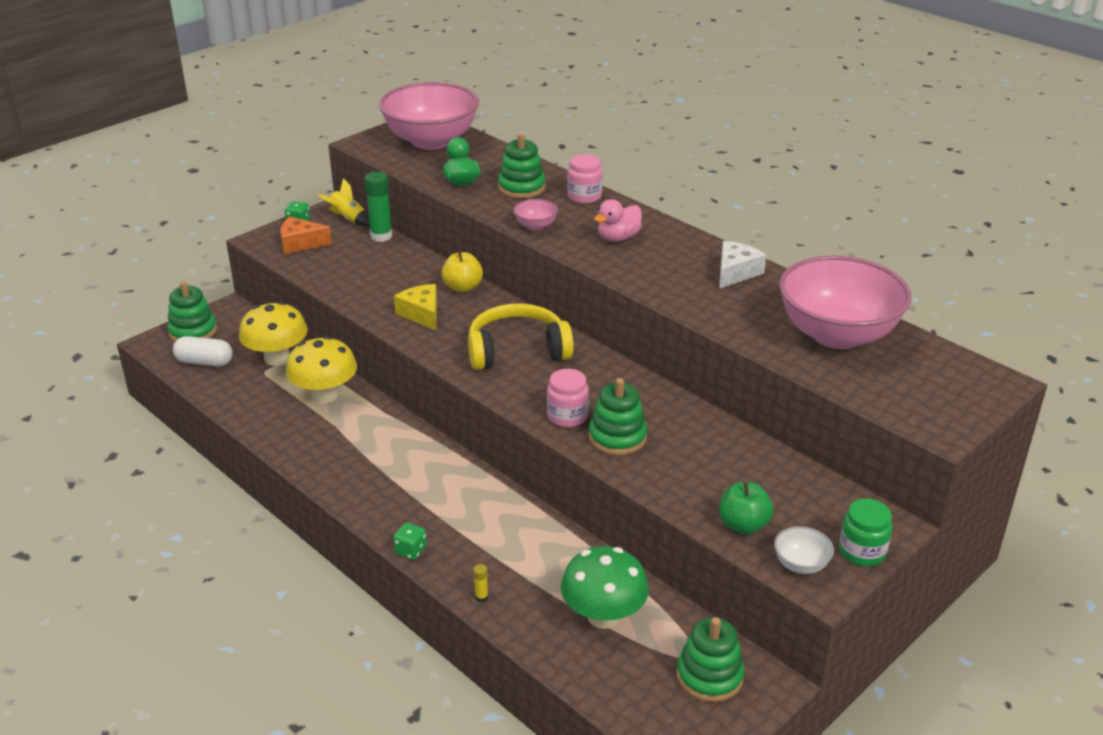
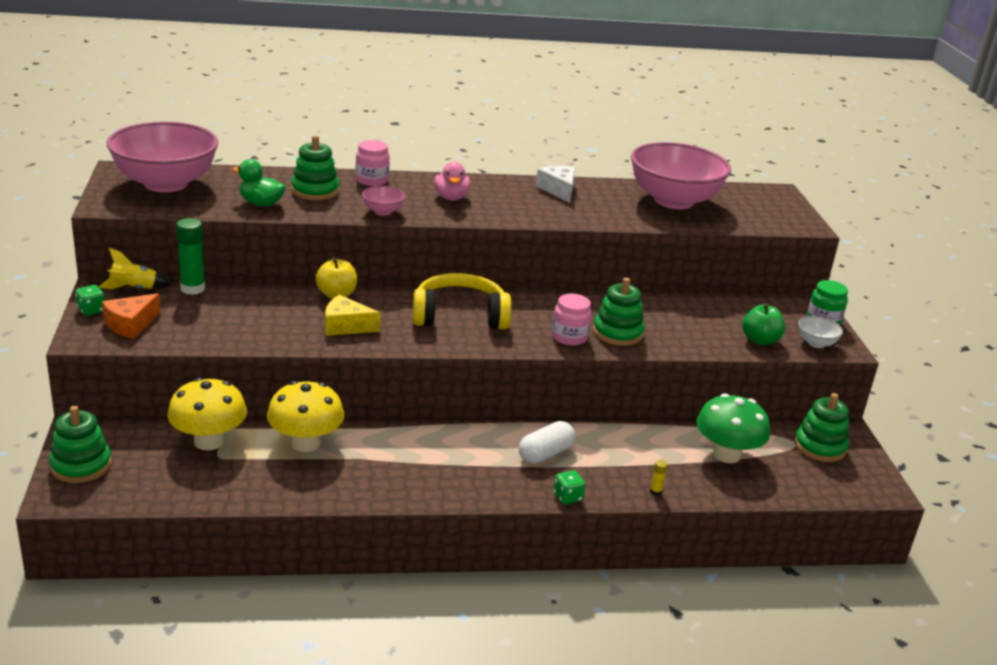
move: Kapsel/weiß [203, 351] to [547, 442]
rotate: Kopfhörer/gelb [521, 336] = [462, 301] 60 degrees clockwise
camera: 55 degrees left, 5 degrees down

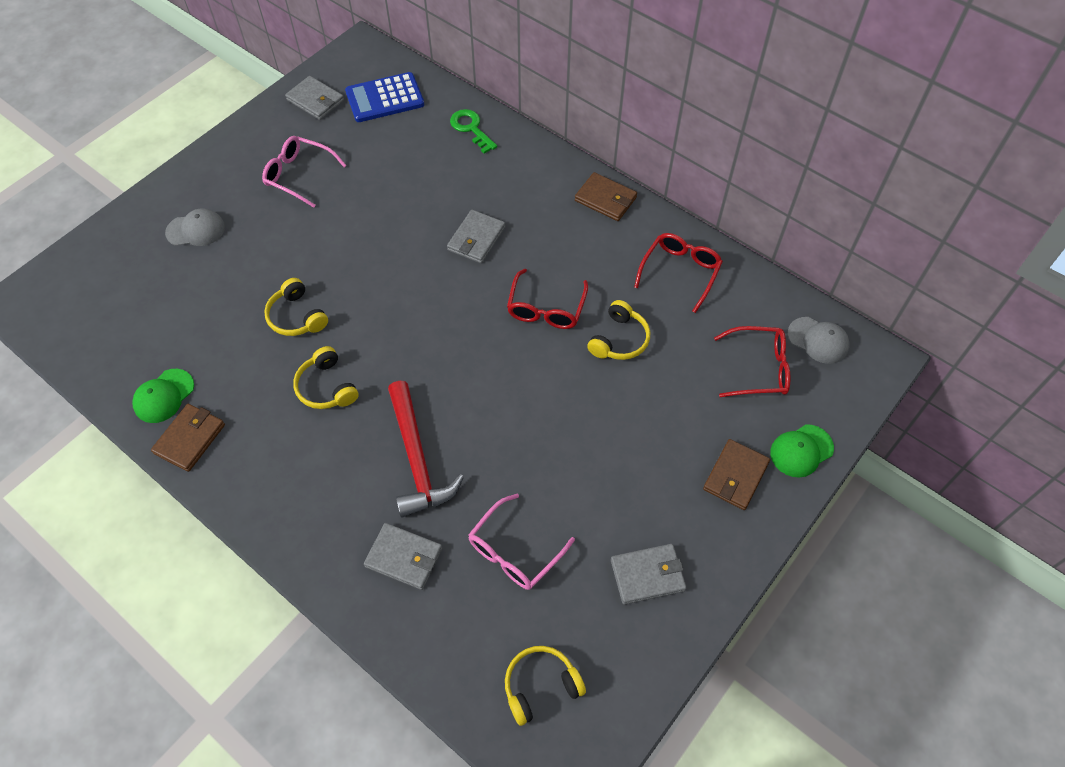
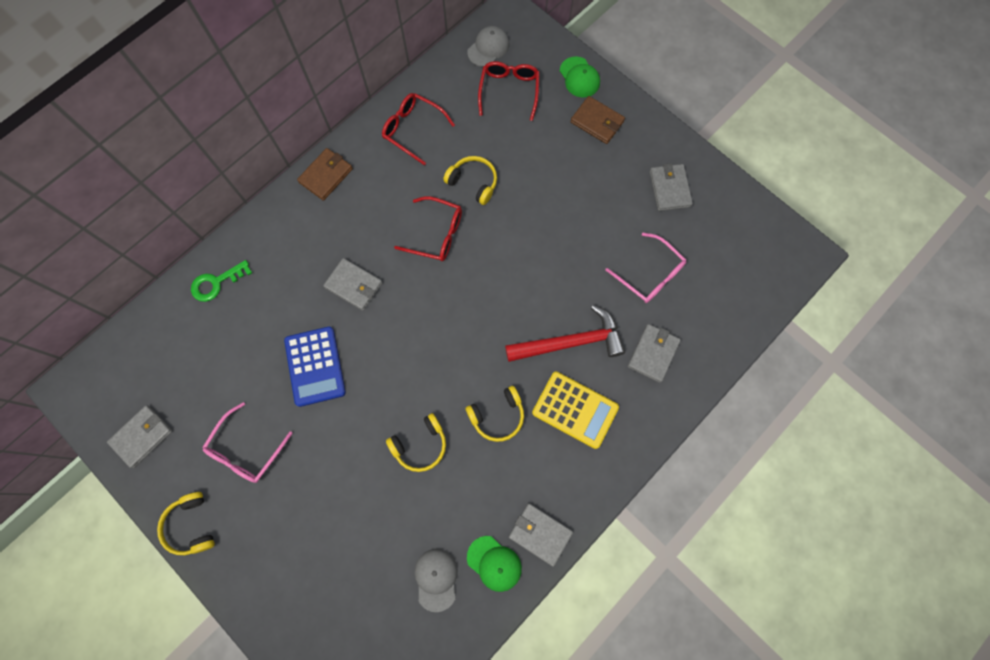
insert: Taschenrechner/gelb [575, 410]
move: Kopfhörer/gelb [545, 686] to [186, 523]; Taschenrechner/blau [384, 97] to [315, 366]; Kappe/grau [195, 227] to [436, 580]
recolor: Geldbörse/braun [188, 438] to Geldbörse/grau [541, 535]
camera: 85 degrees left, 15 degrees up

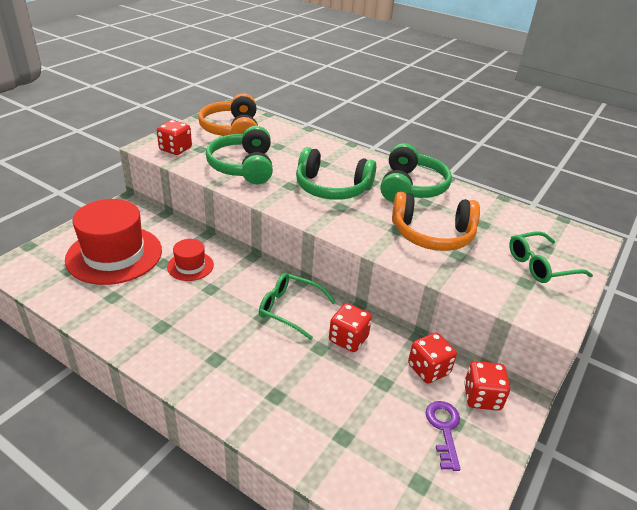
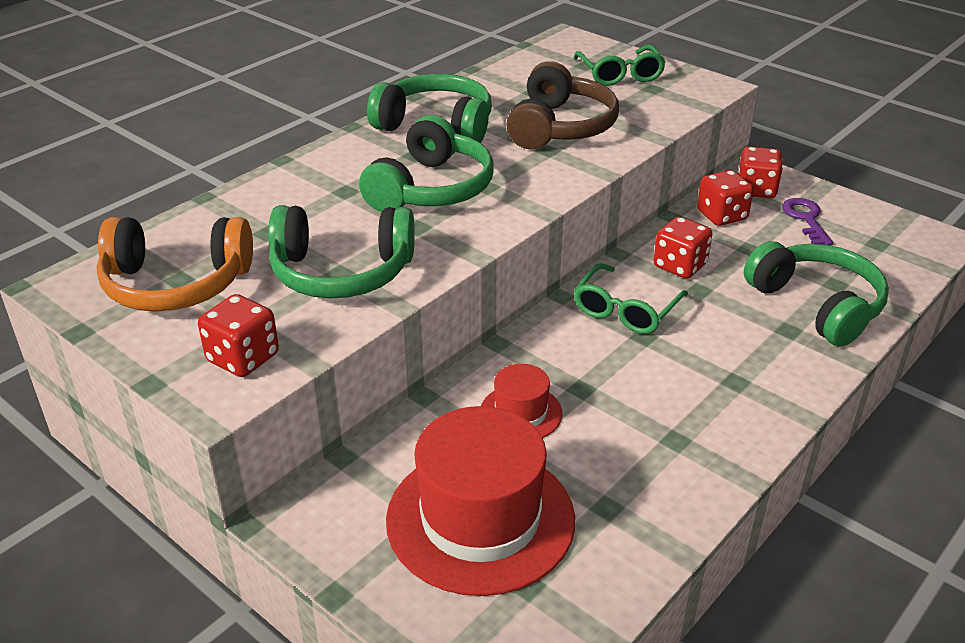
insert: Kopfhörer/grün [816, 293]
recolor: Kopfhörer/orange [436, 221] to Kopfhörer/braun [562, 105]
rotate: Schlüssel/lila [443, 436] = [807, 221] 75 degrees clockwise
camera: 80 degrees left, 0 degrees up

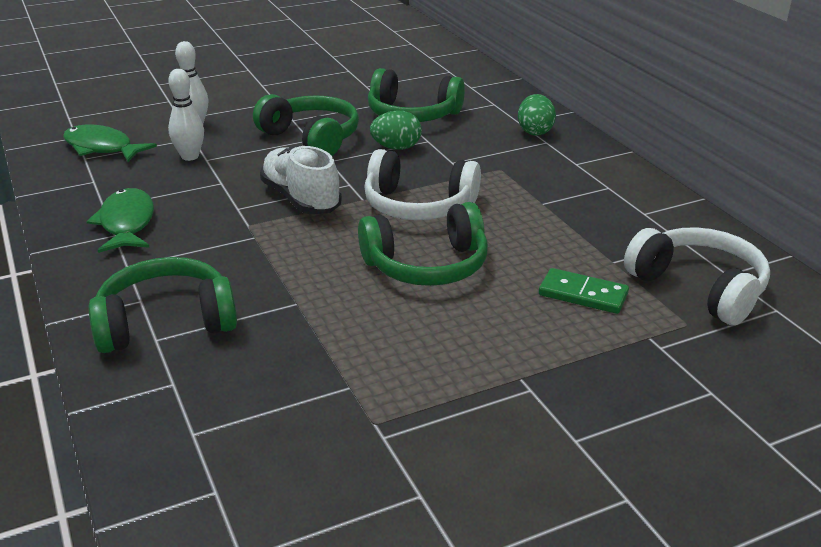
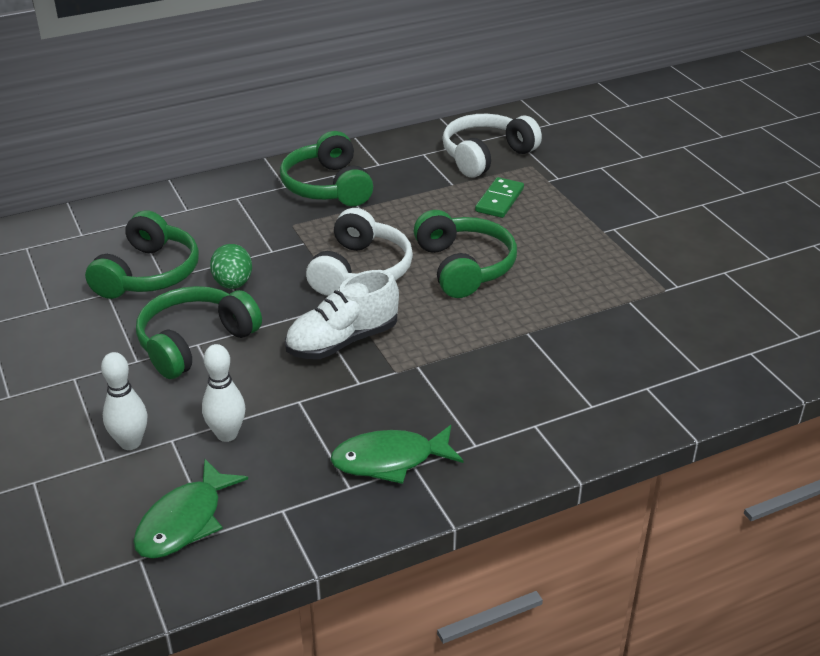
delete: Ei/grün [537, 115]
move: Kopfhörer/grün [162, 305] to [326, 168]
camera: 90 degrees left, 5 degrees up

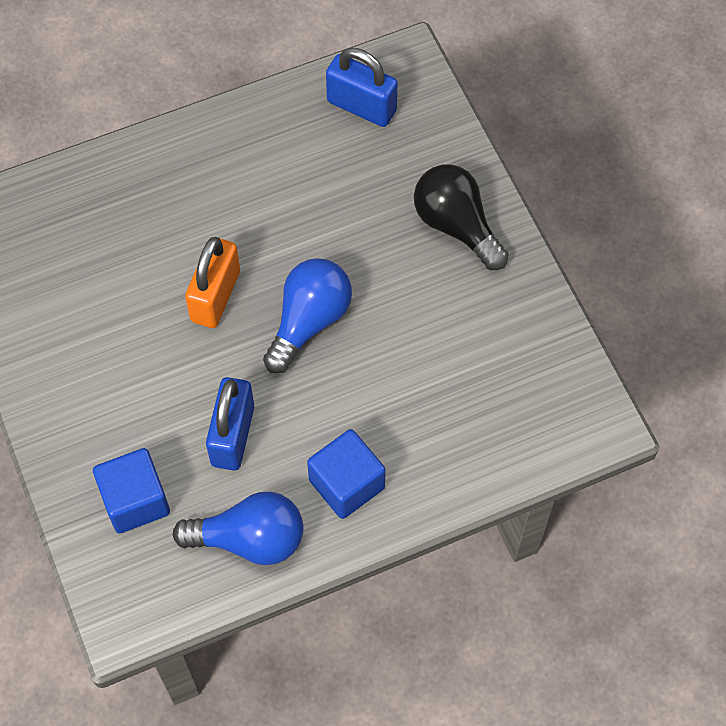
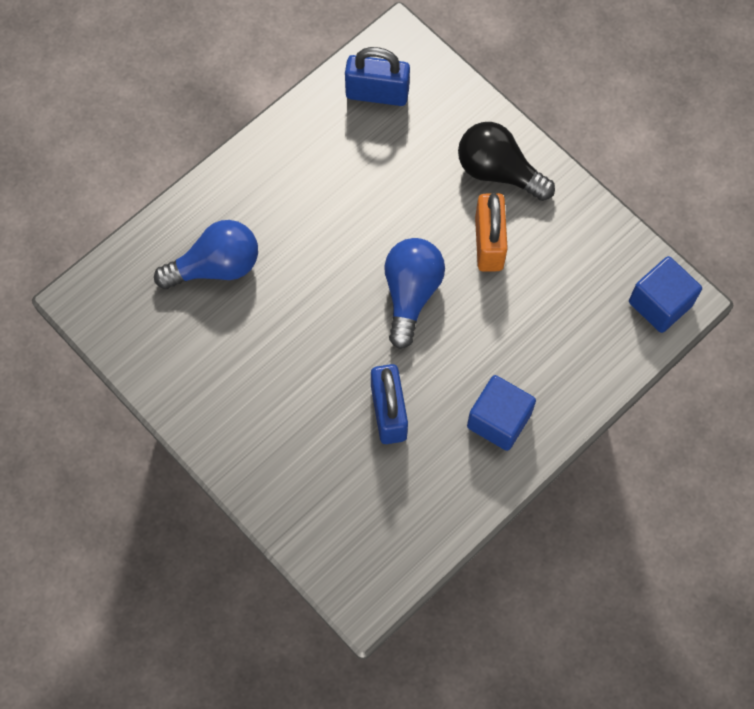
move: Glühbirne/blau [238, 528] to [206, 254]; Vorhängeschloss/orange [212, 282] to [491, 232]; Kubus/blau [131, 490] to [665, 294]
camera: 20 degrees left, 5 degrees up

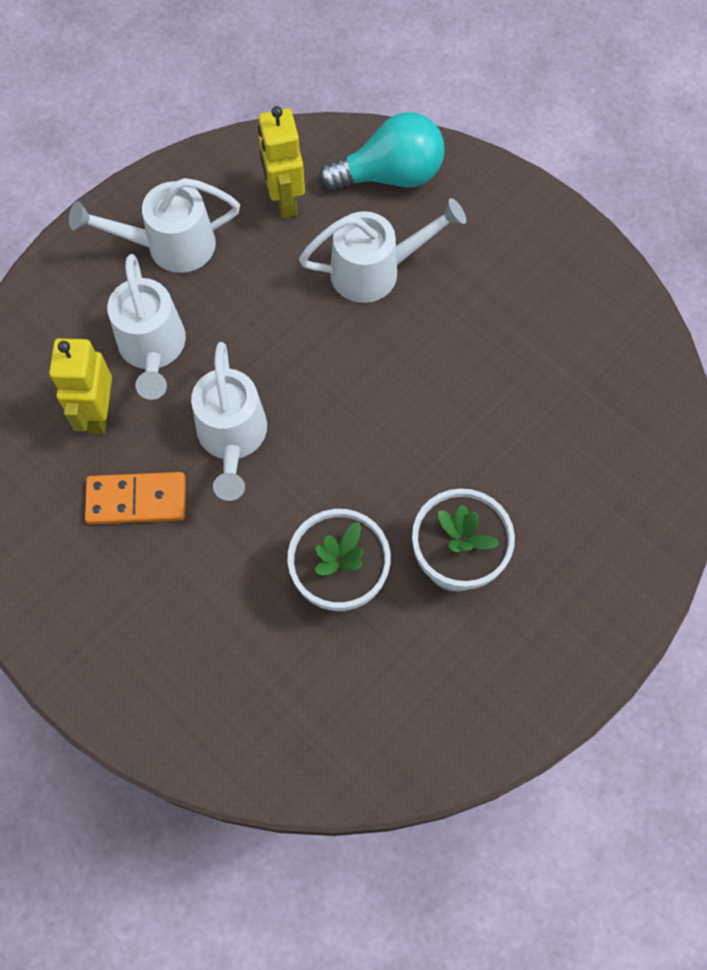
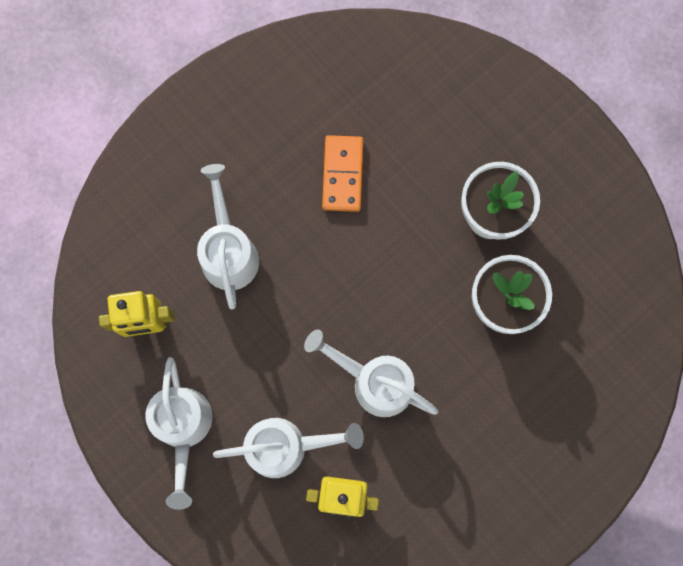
delete: Glühbirne/türkis [382, 151]
move: Dominostein/orange [135, 498] to [342, 173]
rotate: Gießkanne/weiß [229, 421] = [371, 373] 150 degrees counterclockwise
camera: 85 degrees left, 10 degrees up

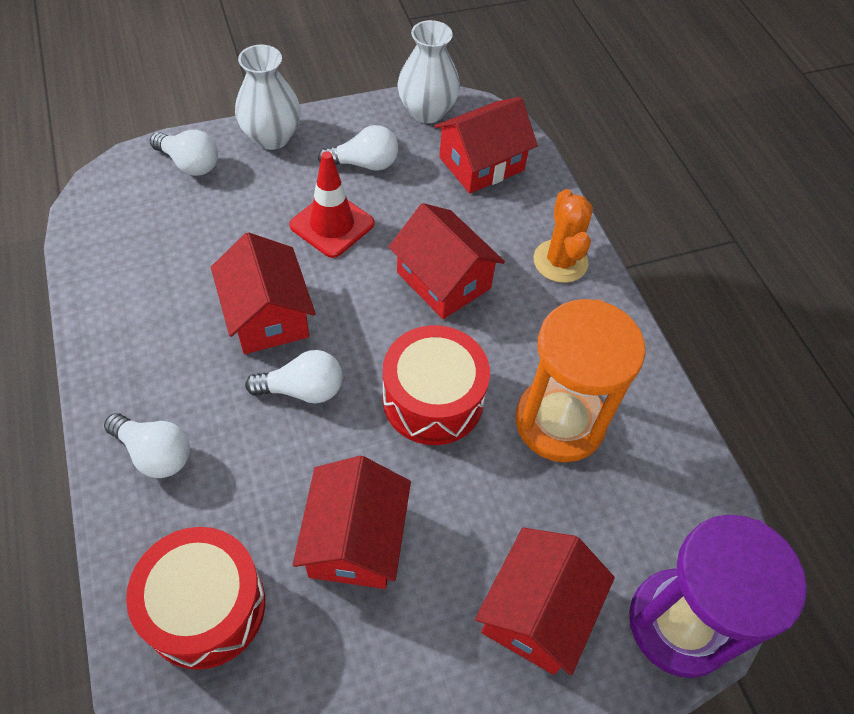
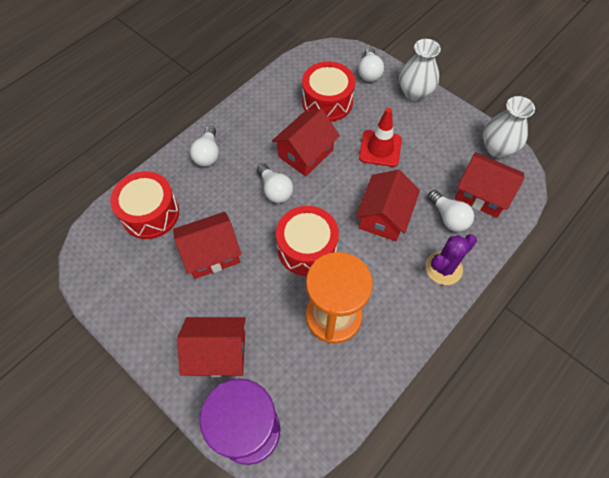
insert: Trommel/rot [328, 91]
move: Glühbirne/weiß [358, 148] to [451, 211]
recolor: Kaktus/orange [563, 236] to Kaktus/lila [451, 259]
camera: 65 degrees right, 5 degrees up

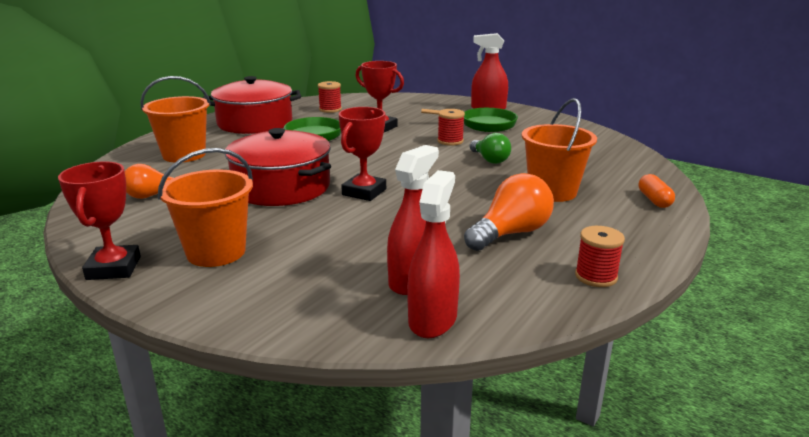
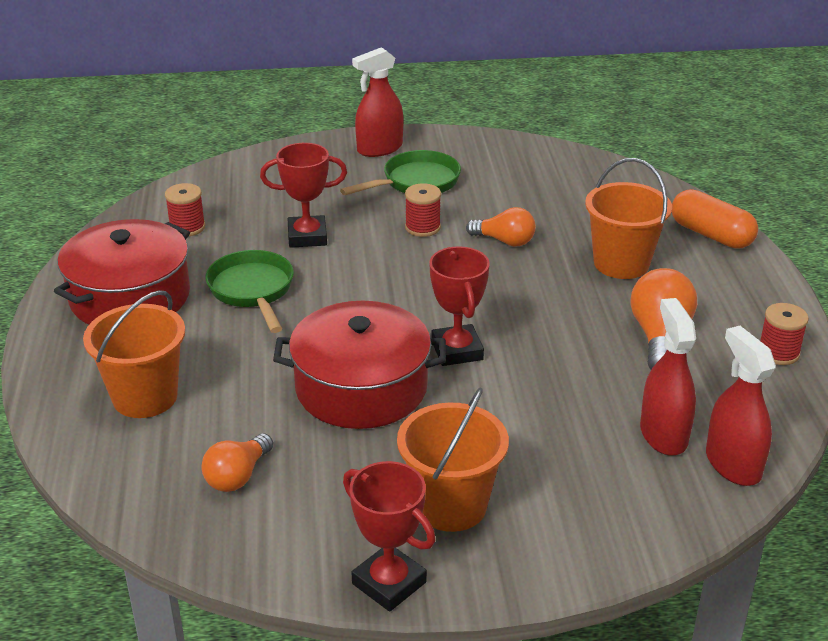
recolor: Glühbirne/grün [490, 148] to Glühbirne/orange [501, 227]
resize: Kapsel/orange [657, 191] = [715, 219] x1.63
camera: 40 degrees left, 10 degrees up

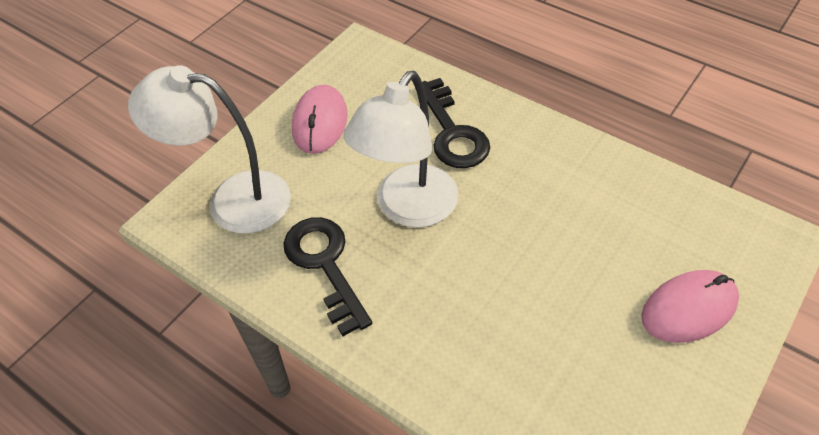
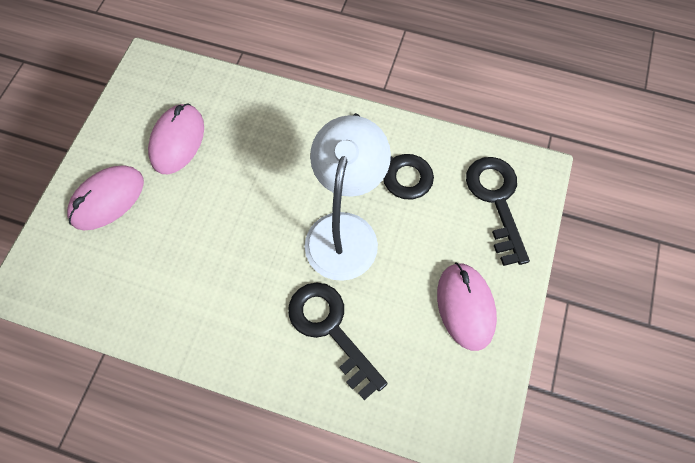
insert: Computermaus/rosa [176, 138]
replace: Lampe/weiß [209, 149] to Schlüssel/schwarz [498, 211]
camera: 160 degrees right, 15 degrees up

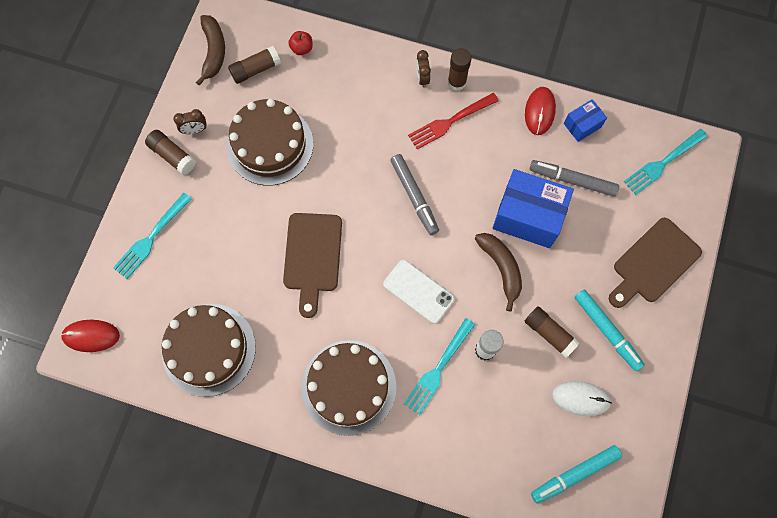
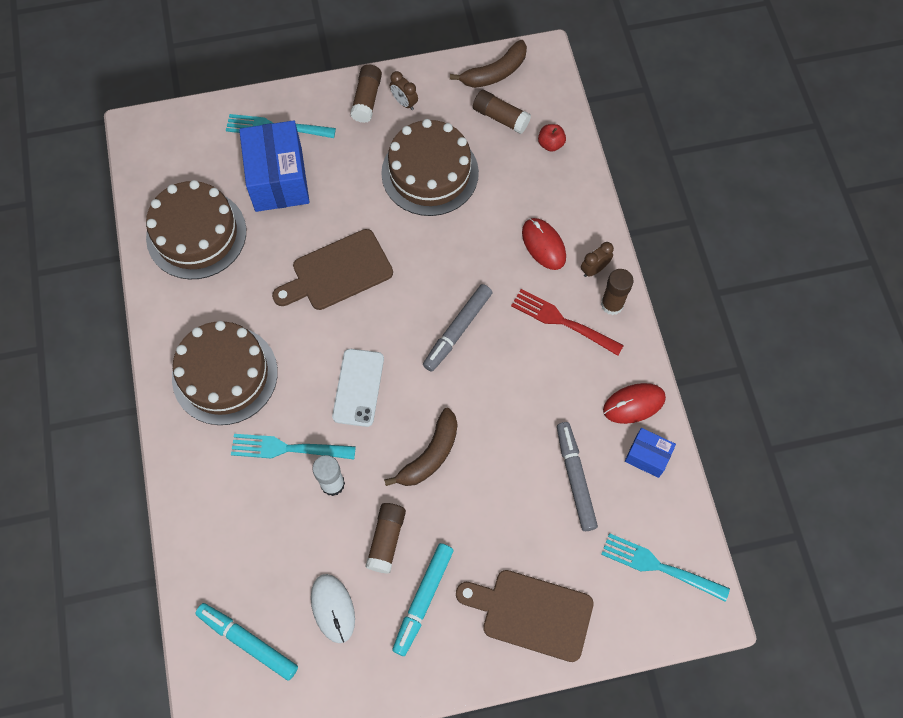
move: Schachtel/blau [533, 208] to [274, 166]; Computermaus/rot [90, 336] to [544, 244]
camera: 60 degrees right, 5 degrees down

